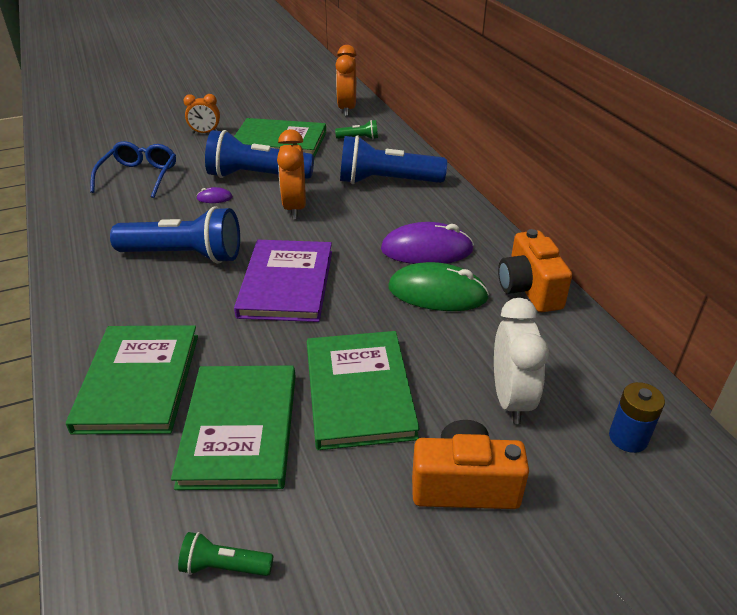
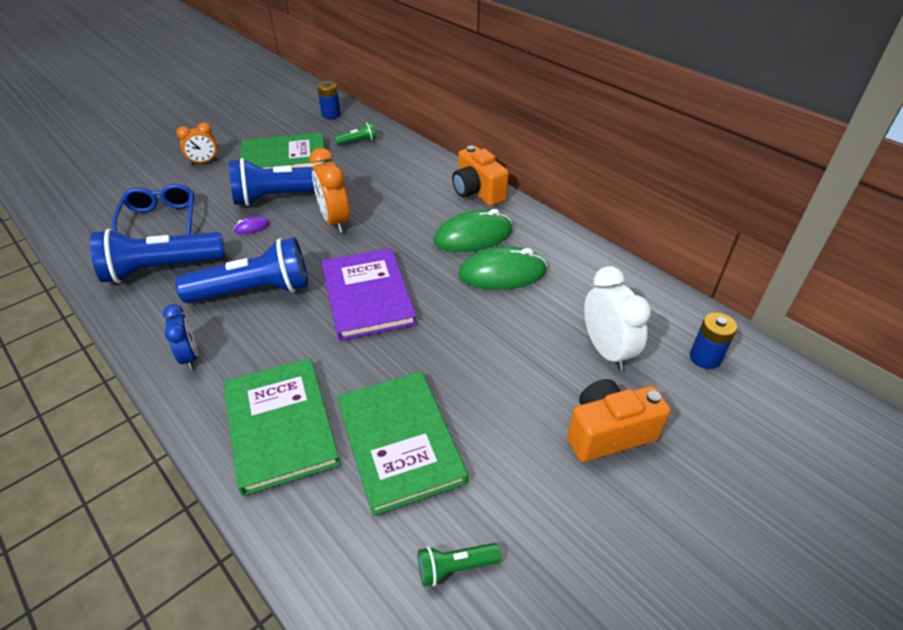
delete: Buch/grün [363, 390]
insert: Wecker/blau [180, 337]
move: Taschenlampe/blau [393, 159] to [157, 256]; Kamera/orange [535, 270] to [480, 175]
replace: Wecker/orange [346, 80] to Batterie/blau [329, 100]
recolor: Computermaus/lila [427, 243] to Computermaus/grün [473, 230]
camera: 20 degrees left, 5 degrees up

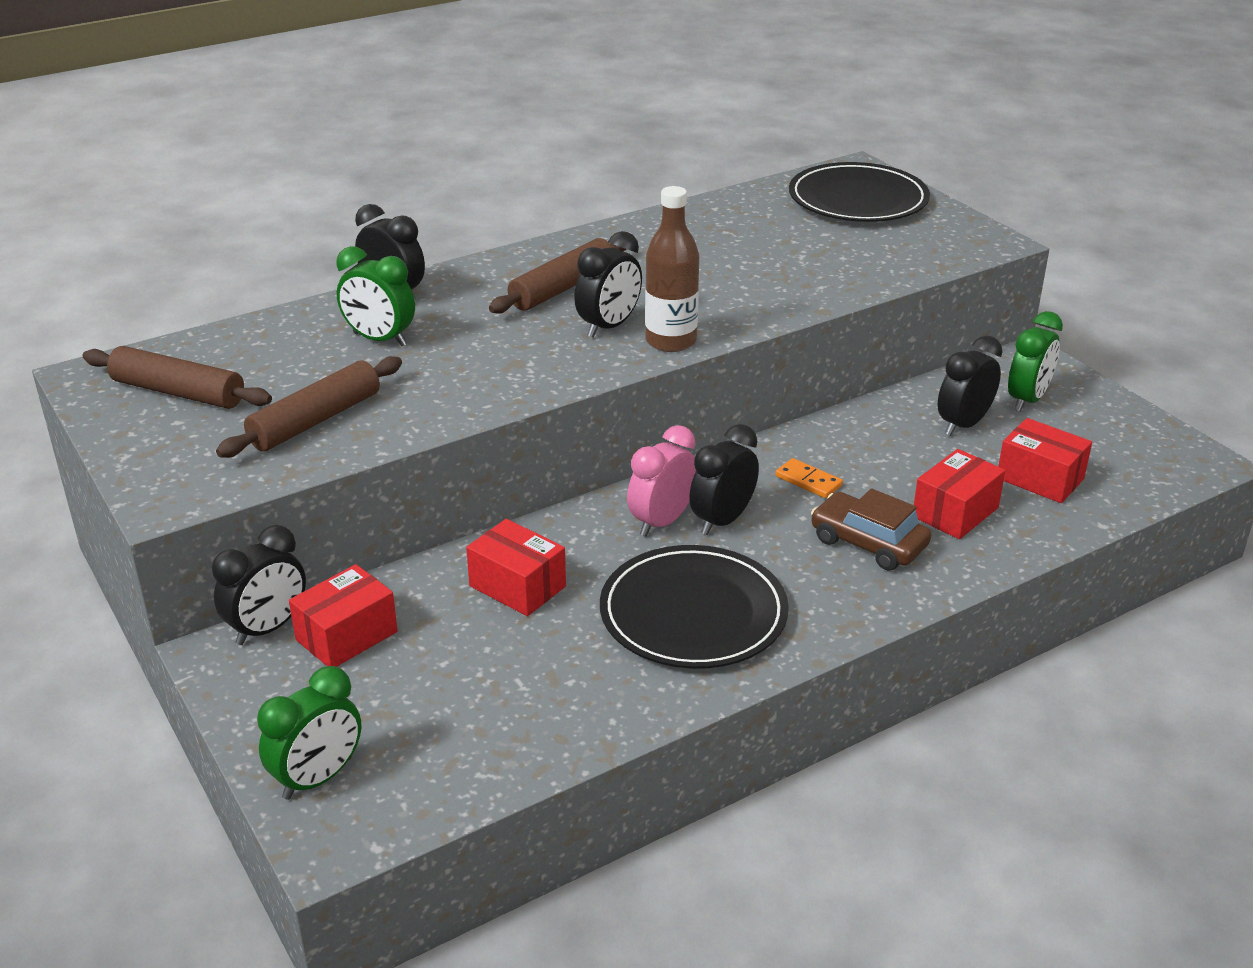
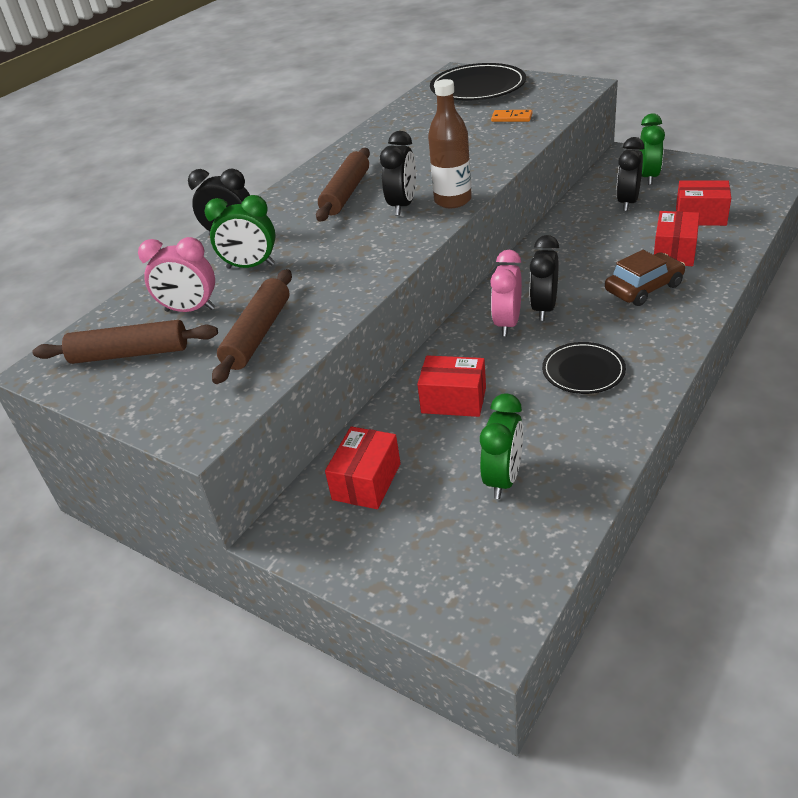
delete: Wecker/schwarz [259, 585]
insert: Wecker/rosa [176, 274]
move: Wecker/grün [309, 733] to [501, 446]; Dominostein/orange [809, 478] to [511, 116]
rotate: Auto/braun [871, 529] = [645, 278] 135 degrees clockwise
resize: Teller/schwarz [694, 607] = [584, 368] x0.59
camera: 20 degrees left, 5 degrees up

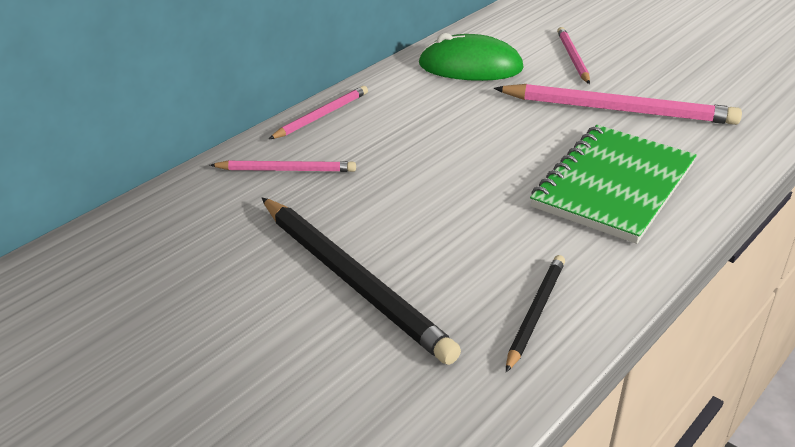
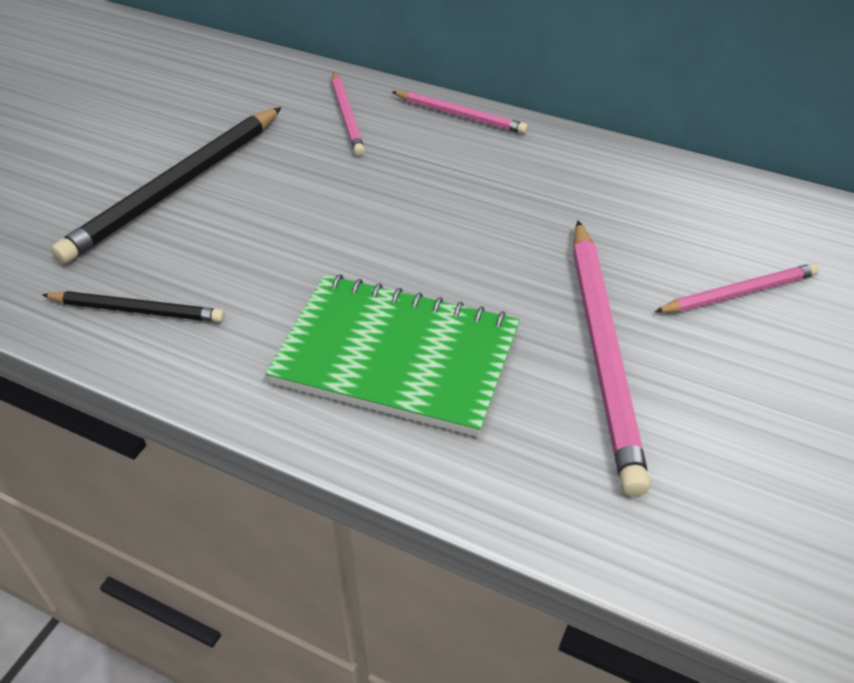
delete: Computermaus/grün [471, 57]
camera: 75 degrees right, 10 degrees up

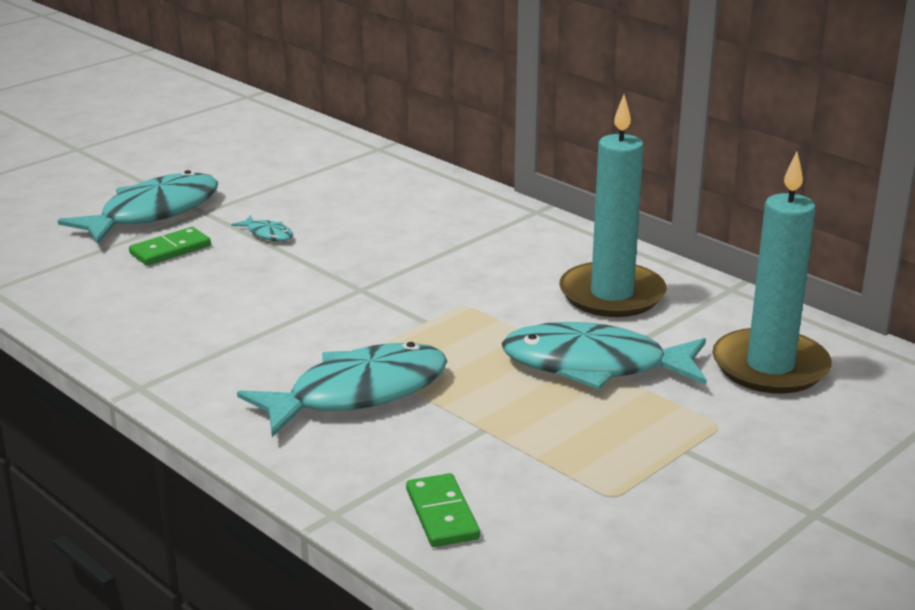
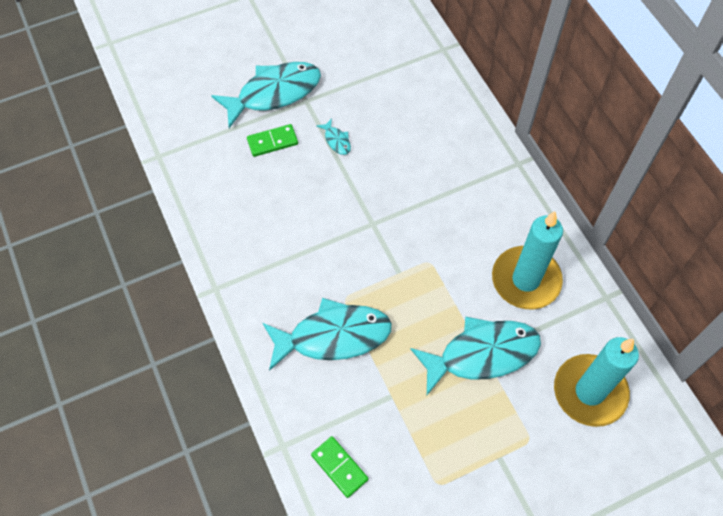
rotate: Dominostein/grün [443, 510] = [340, 467] 45 degrees counterclockwise; Fisch/türkis [604, 355] = [475, 356] 135 degrees clockwise
camera: 20 degrees right, 35 degrees up

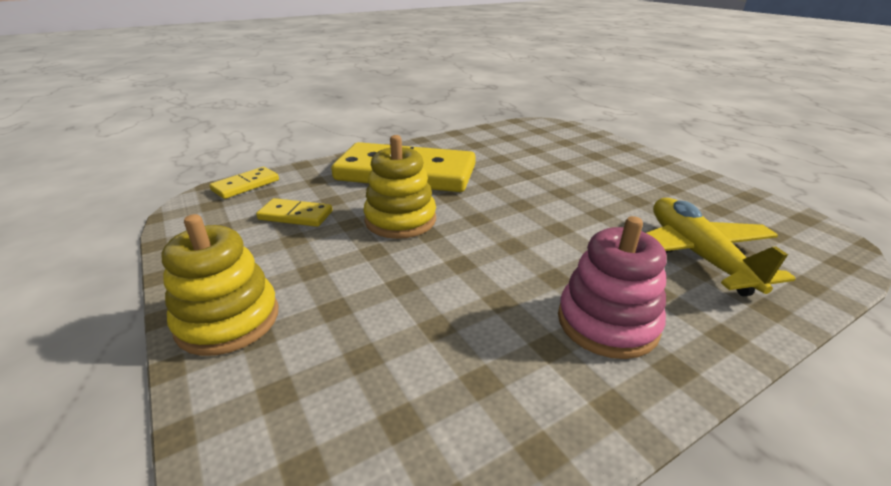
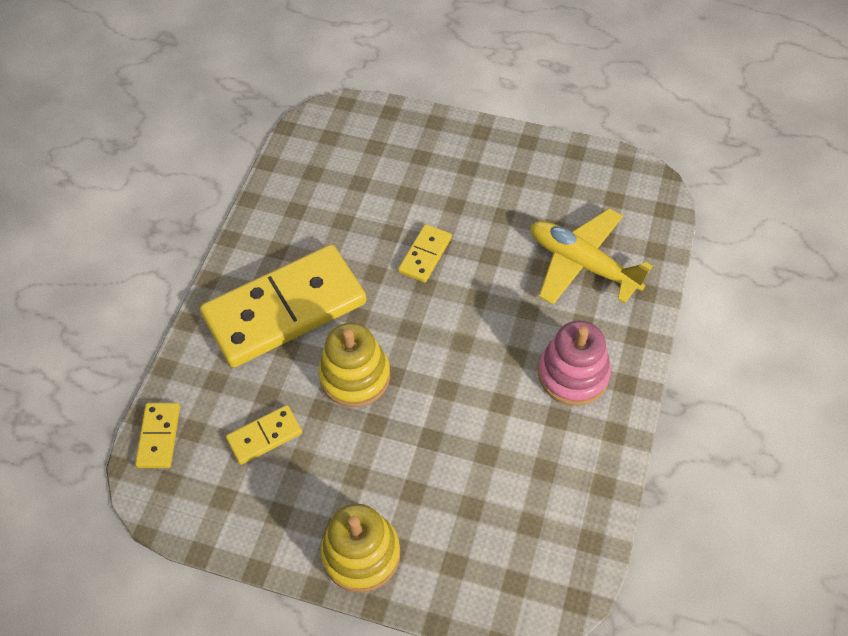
insert: Dominostein/gelb [425, 253]
camera: 40 degrees left, 25 degrees up

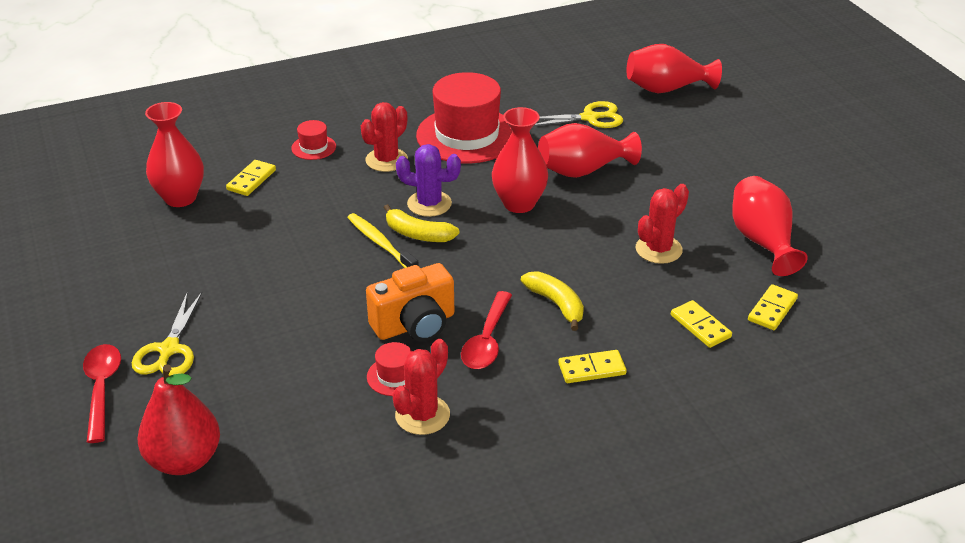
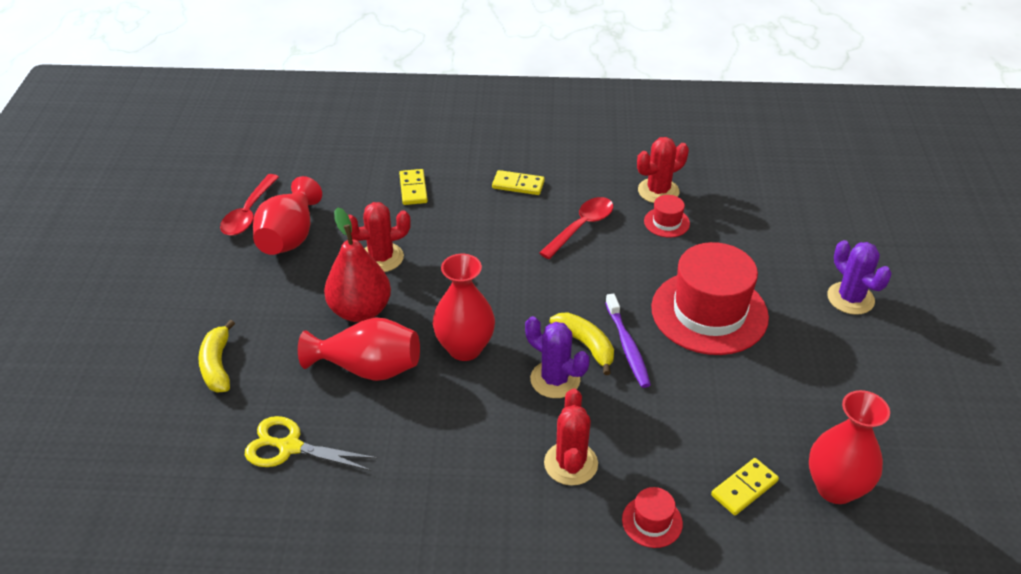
delete: Kamera/orange [410, 302]; Vase/rot [674, 69]; Dominostein/gelb [773, 307]
move: Banane/gelb [552, 301] to [216, 356]; Löffel/rot [102, 393] to [249, 205]; Birne/rot [179, 419] to [357, 264]; Hut/rot [464, 117] to [710, 298]
replace: Schere/gelb [167, 334] to Kaktus/lila [859, 277]
recolor: Zahnbürste/gelb [383, 240] to Zahnbürste/lila [628, 340]
rotate: Kaktus/rot [384, 137] = [571, 437] 60 degrees counterclockwise
camera: 155 degrees left, 5 degrees up

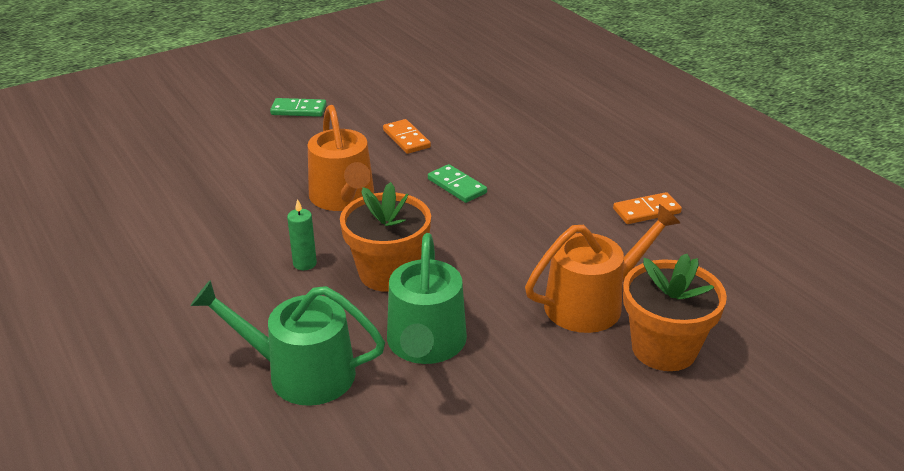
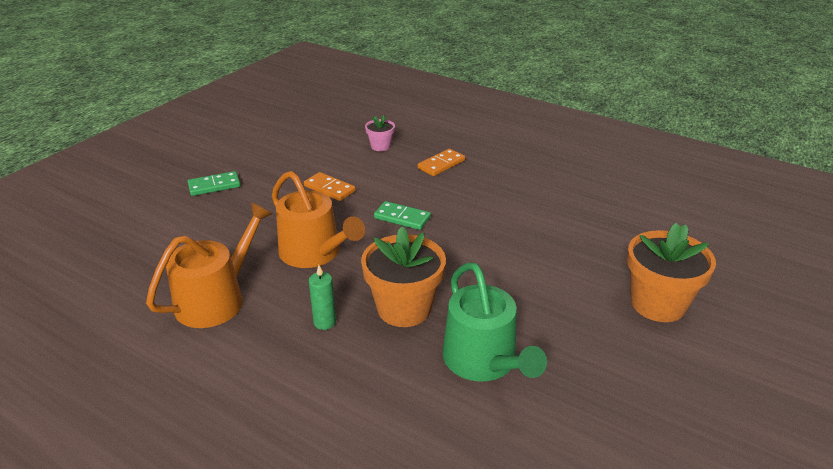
delete: Gießkanne/grün [288, 343]
insert: Blumentopf/rosa [380, 133]
move: Gießkanne/orange [602, 268] to [209, 265]; Dominostein/orange [647, 208] to [441, 162]
camera: 25 degrees left, 0 degrees up

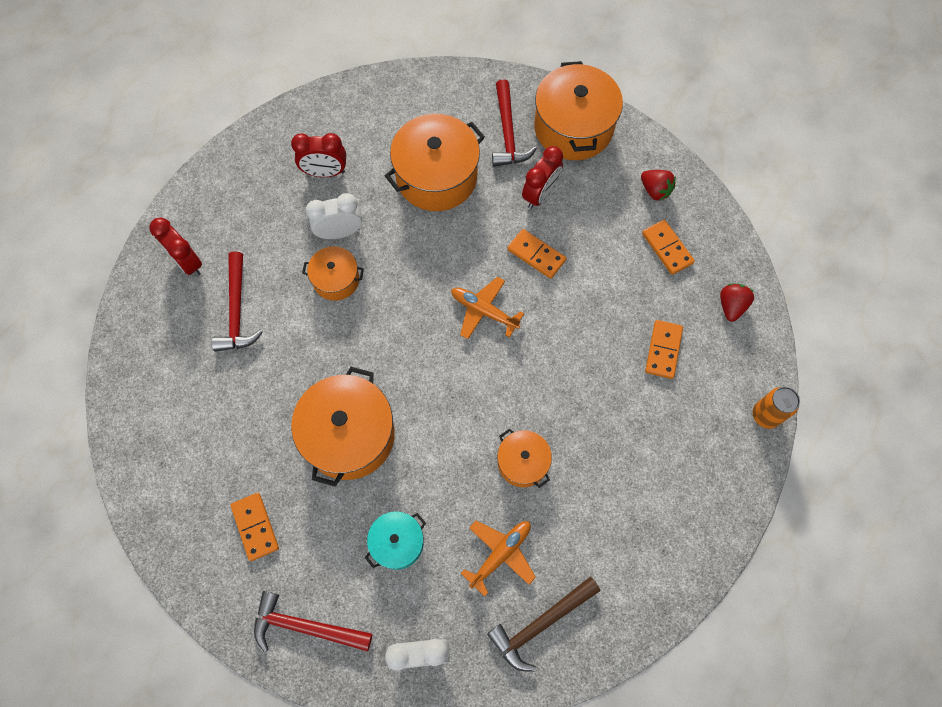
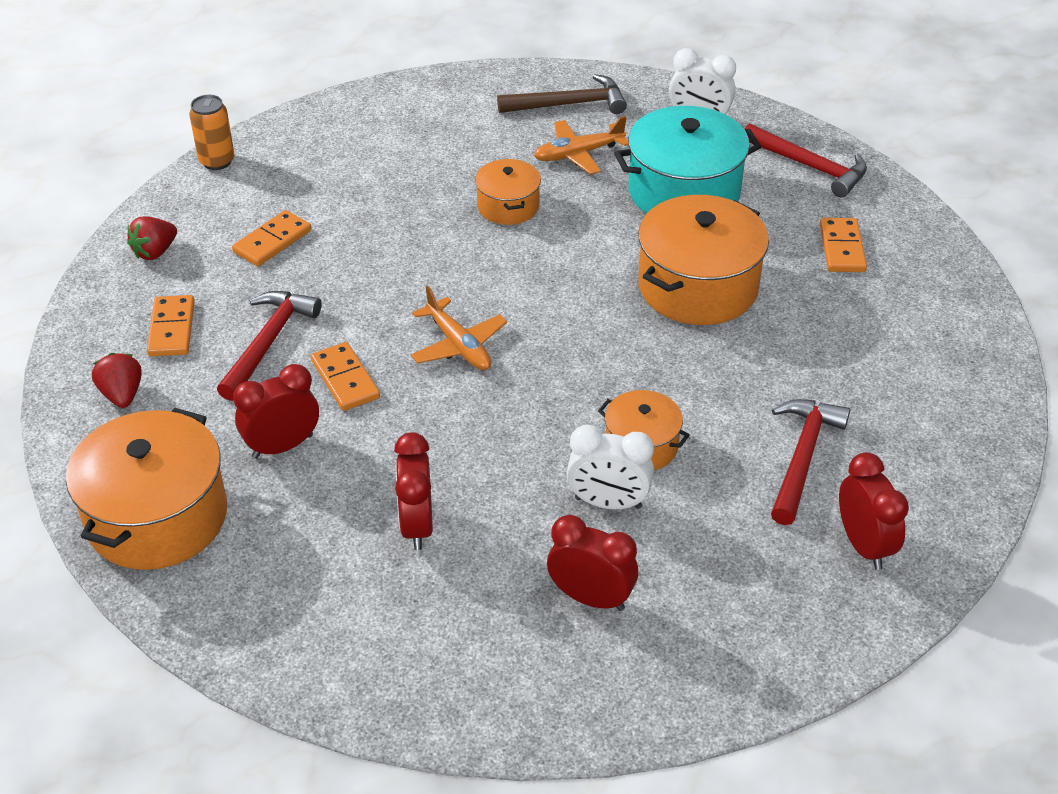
move: Hammer/rot [514, 123] to [269, 346]
replace: Kochtopf/orange [435, 162] to Wecker/rot [413, 491]
resize: Kochtopf/türkis [395, 540] = [687, 160] x1.83
camera: 155 degrees left, 25 degrees down

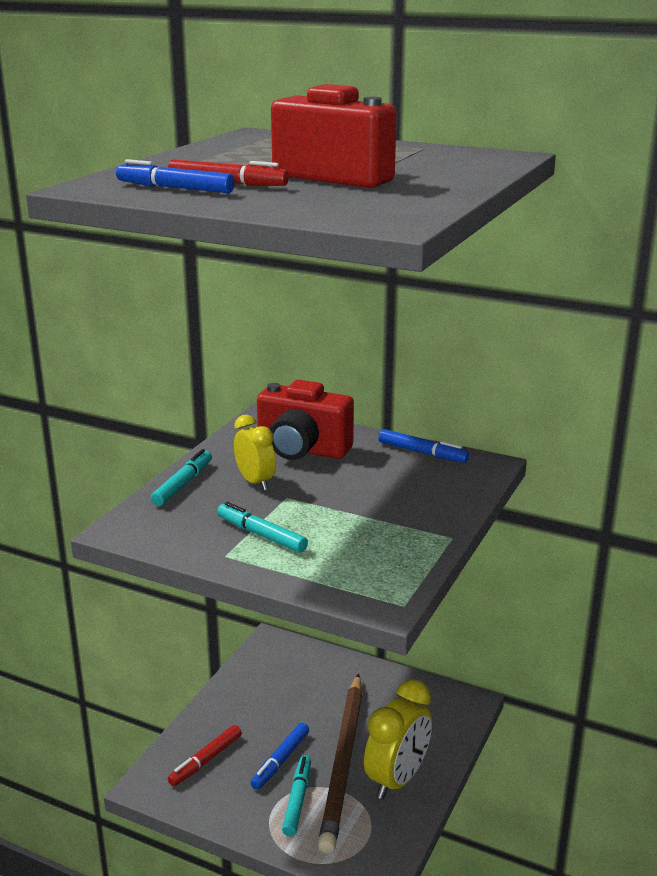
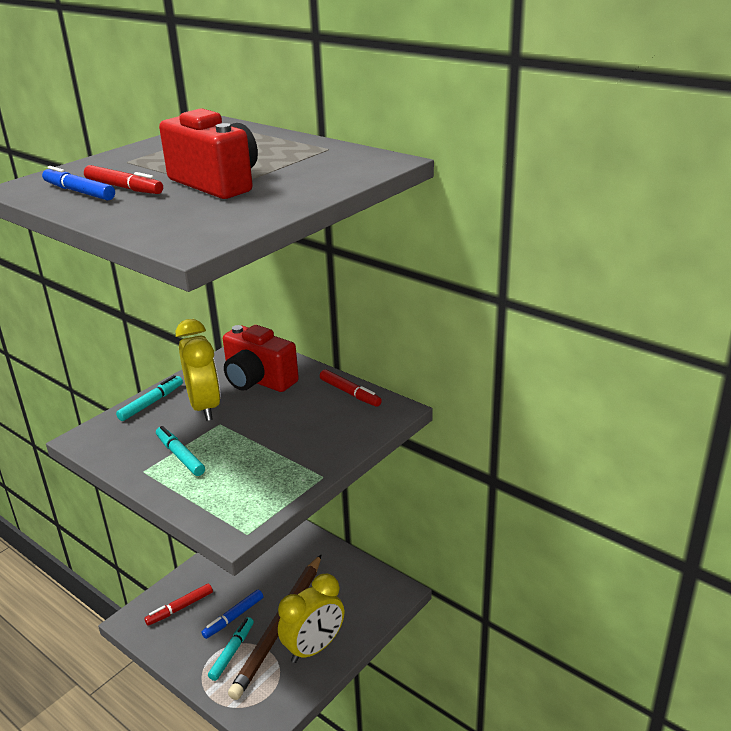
recolor: Filzstift/blau [423, 446] to Filzstift/rot [351, 388]
resize: Wecker/gelb [255, 452] = [198, 370] x1.65
camera: 15 degrees right, 5 degrees up

